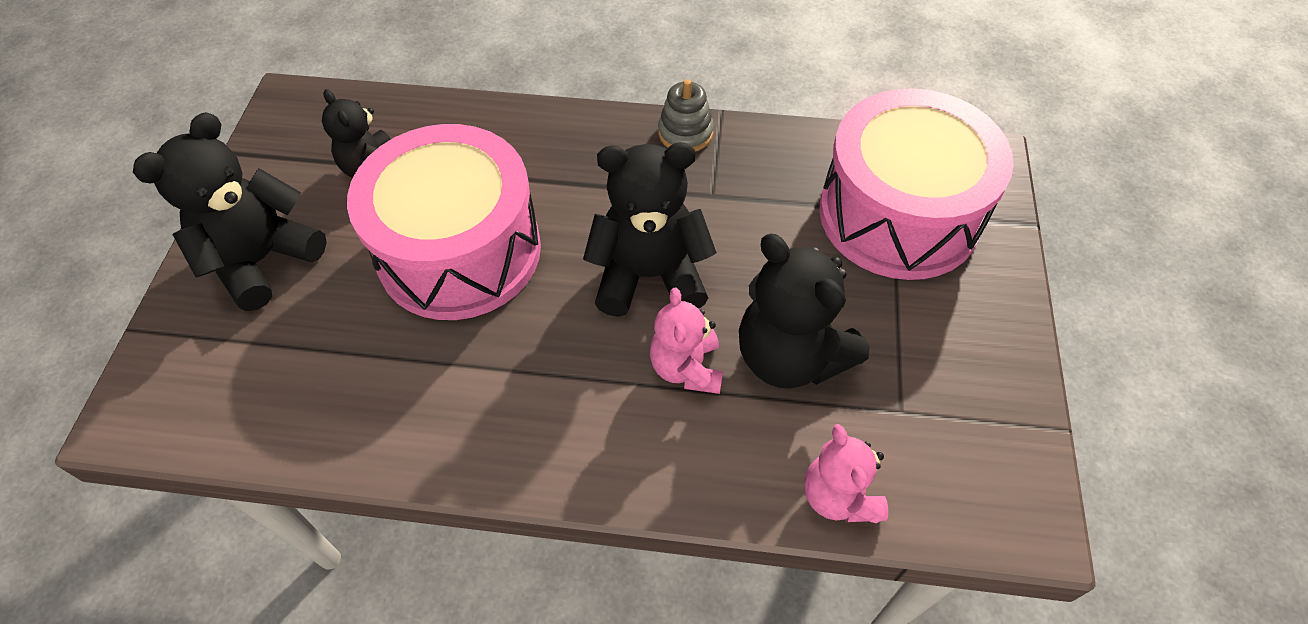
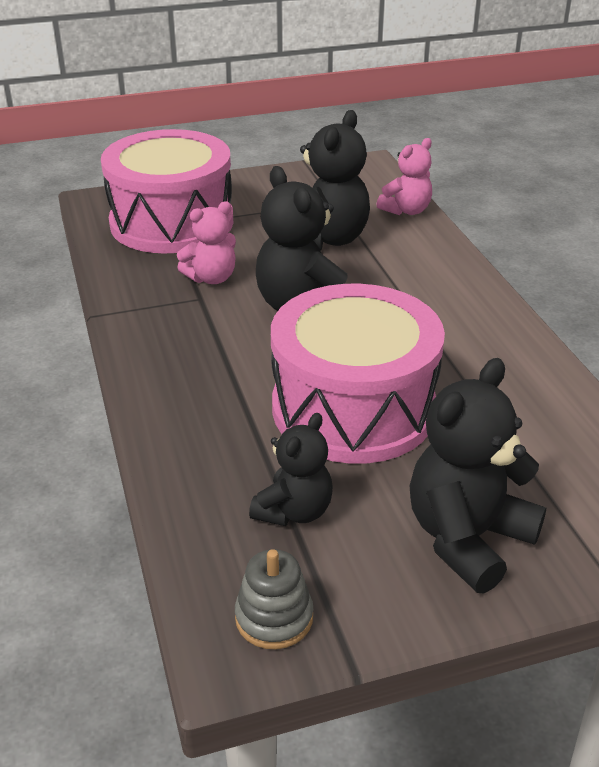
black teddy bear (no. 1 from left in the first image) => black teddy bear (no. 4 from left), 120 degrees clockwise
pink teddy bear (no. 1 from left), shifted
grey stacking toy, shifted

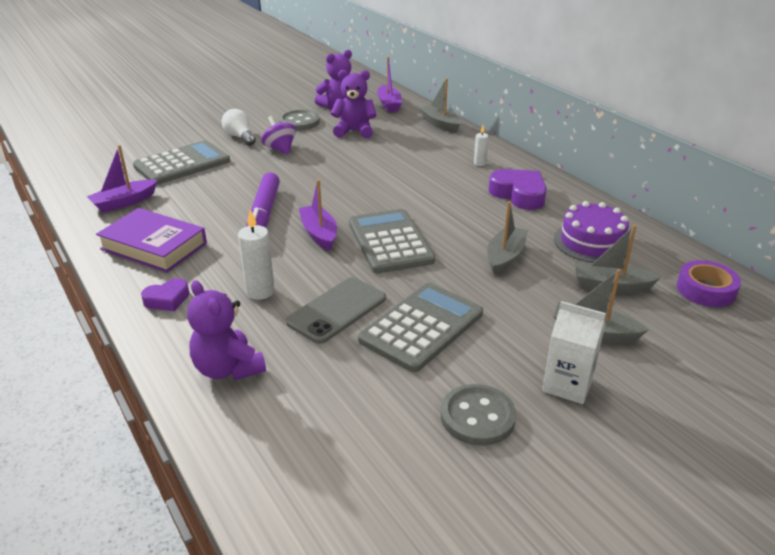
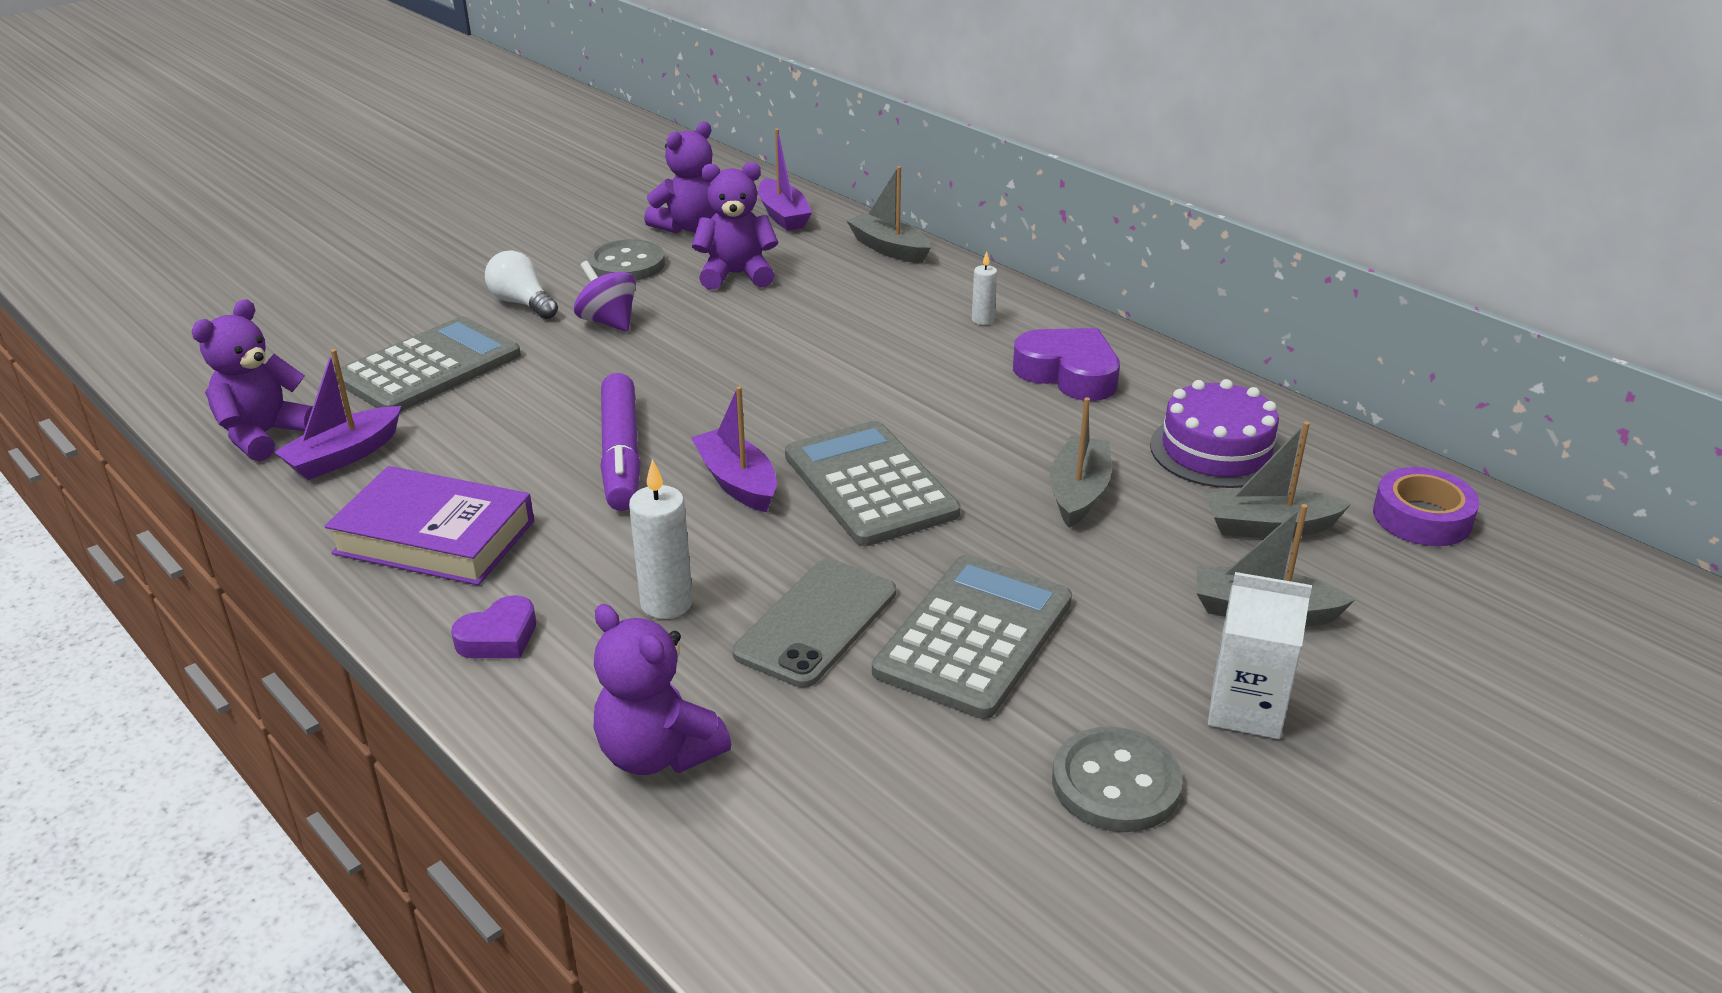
nothing => purple teddy bear (no. 1 from left)

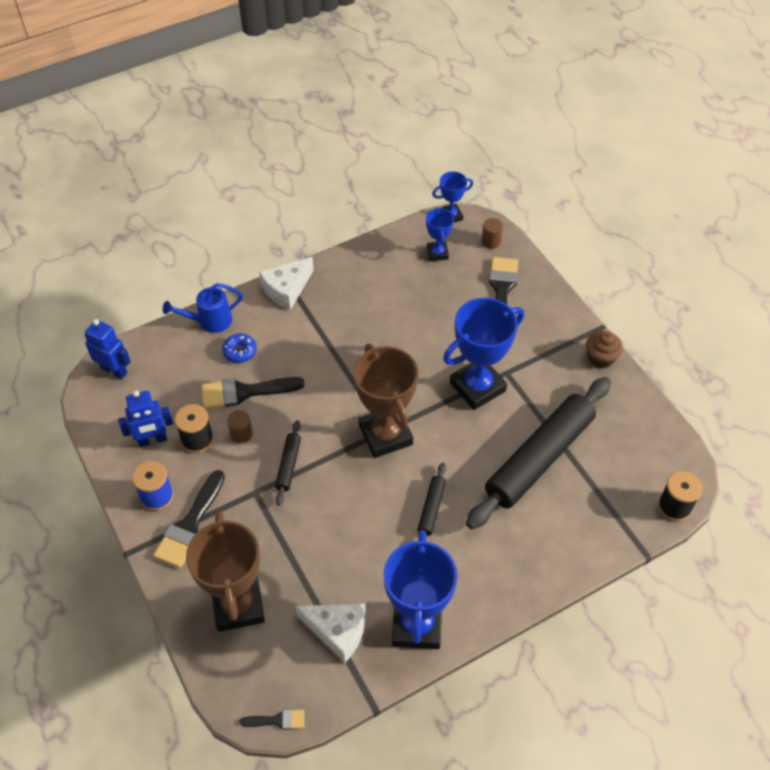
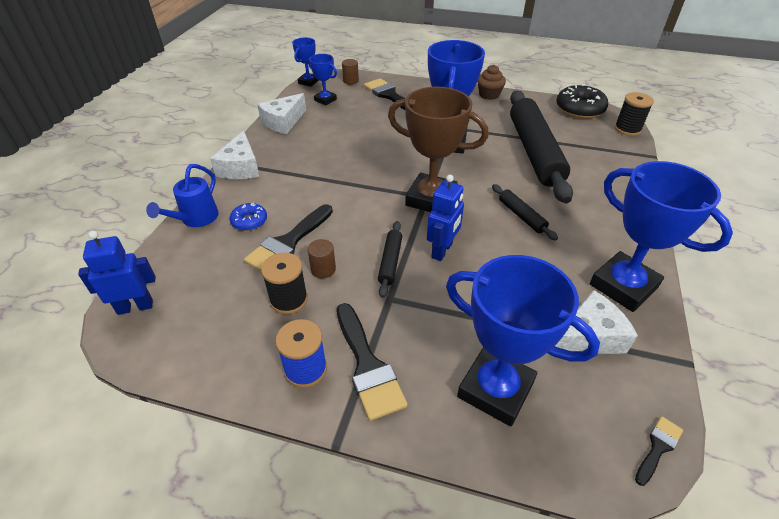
blue robot (no. 2 from left), shifted
brown trophy (no. 1 from left) => blue trophy (no. 4 from left)
black rolling pin (no. 1 from left), 45 degrees clockwise
nothing => white cheese (no. 2 from left)
nothing => black donut

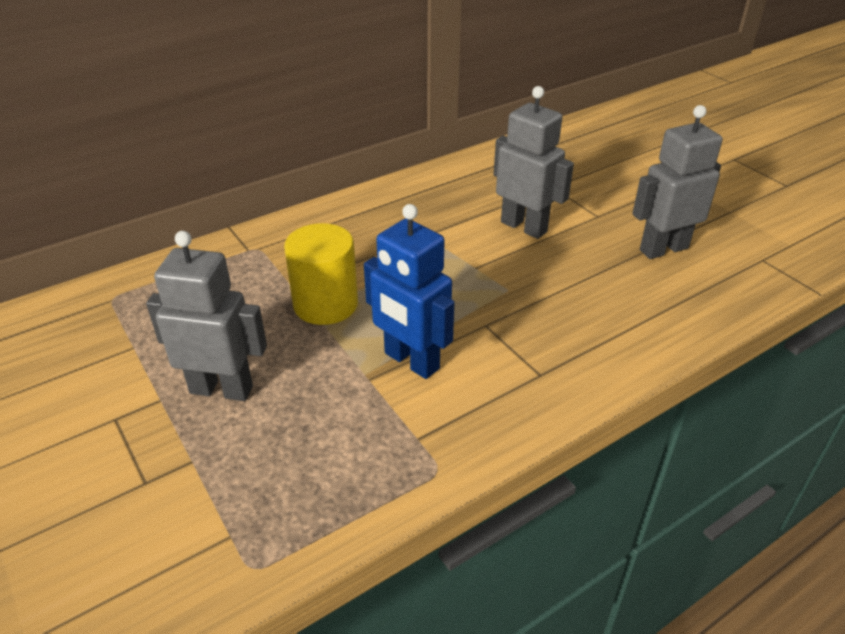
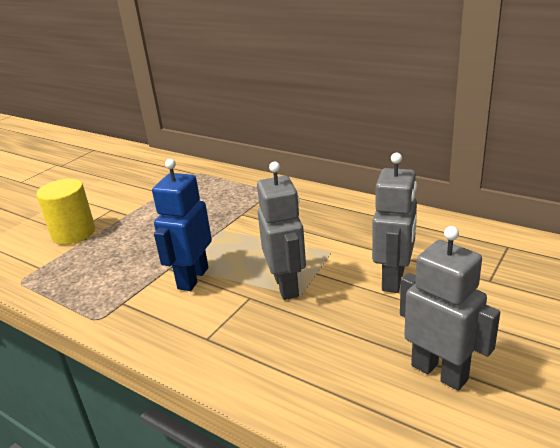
grey robot (no. 1 from left), shifted
yellow cylinder, shifted

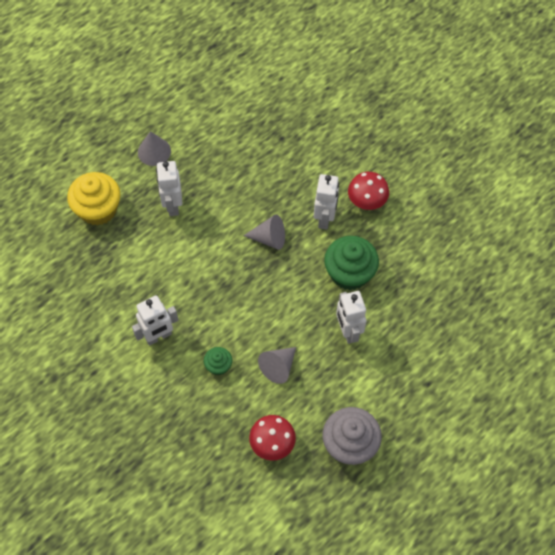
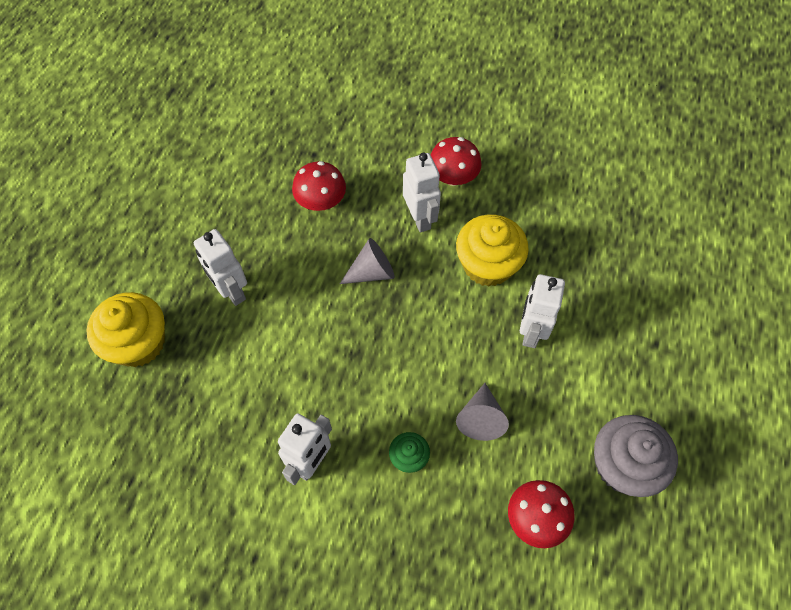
grey cone (no. 1 from left) => nothing
green cupcake (no. 2 from left) => yellow cupcake (no. 2 from left)
white robot (no. 4 from left), 60 degrees clockwise
nothing => red mushroom (no. 1 from left)

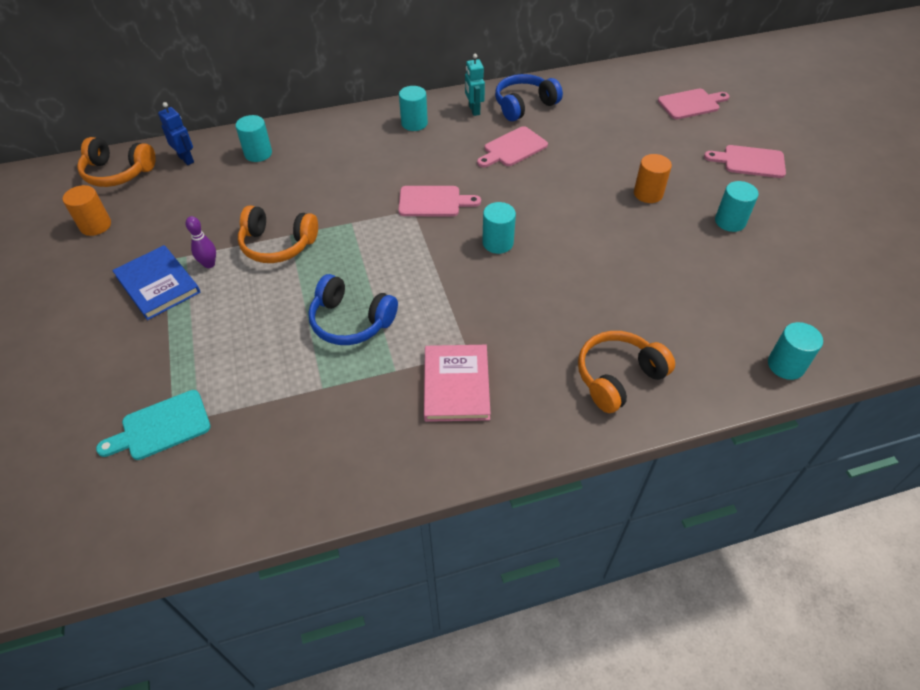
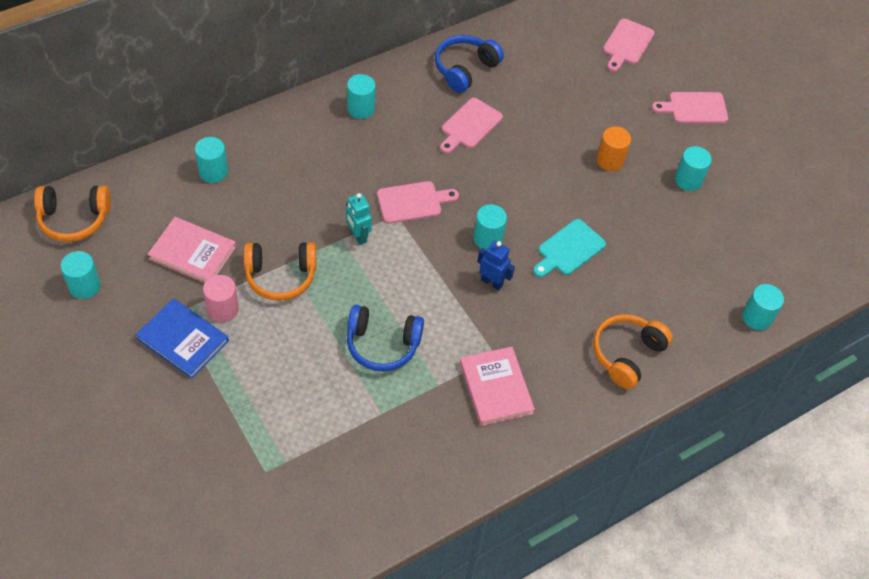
orange cylinder (no. 1 from left) => turquoise cylinder (no. 1 from left)
turquoise cutting board, shifted
blue robot, shifted
purple bowling pin => pink cylinder
turquoise robot, shifted
pink cutting board (no. 3 from left), 150 degrees clockwise
nothing => pink book (no. 1 from left)

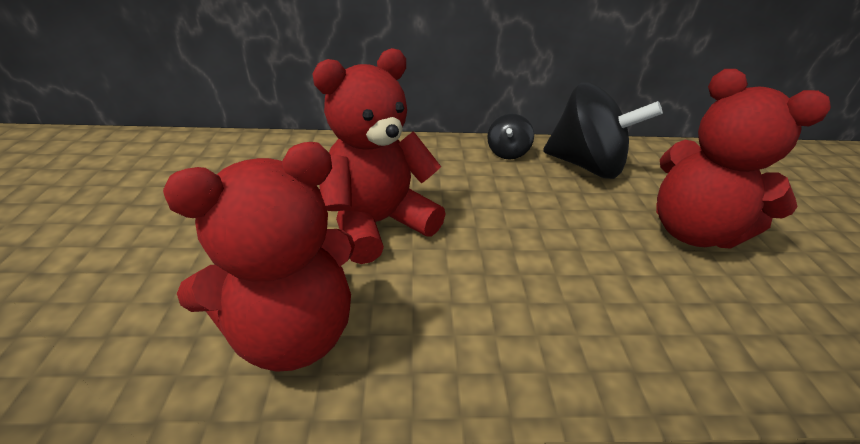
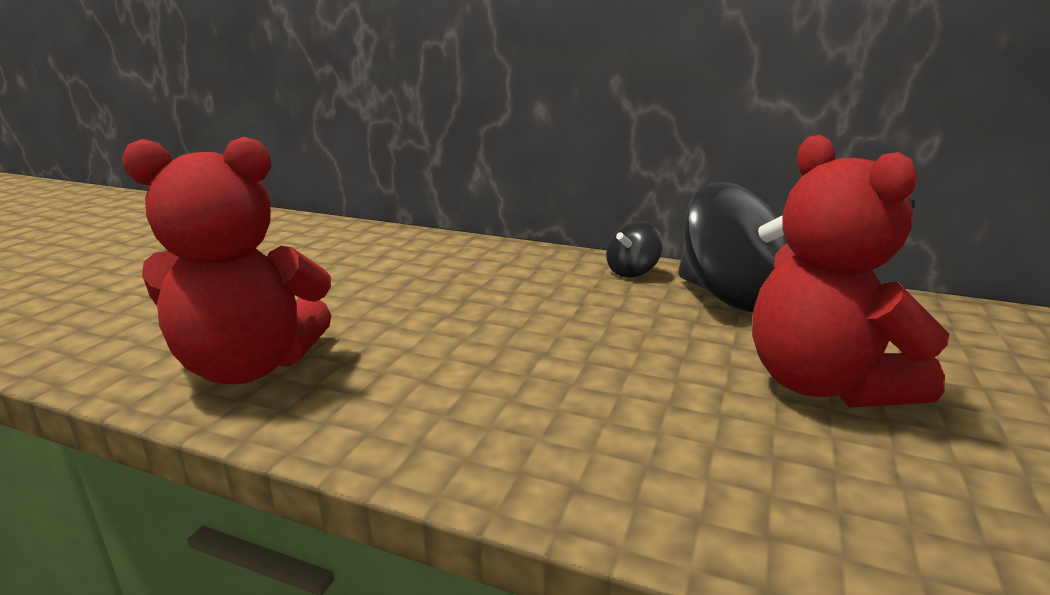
red teddy bear (no. 2 from left) => nothing

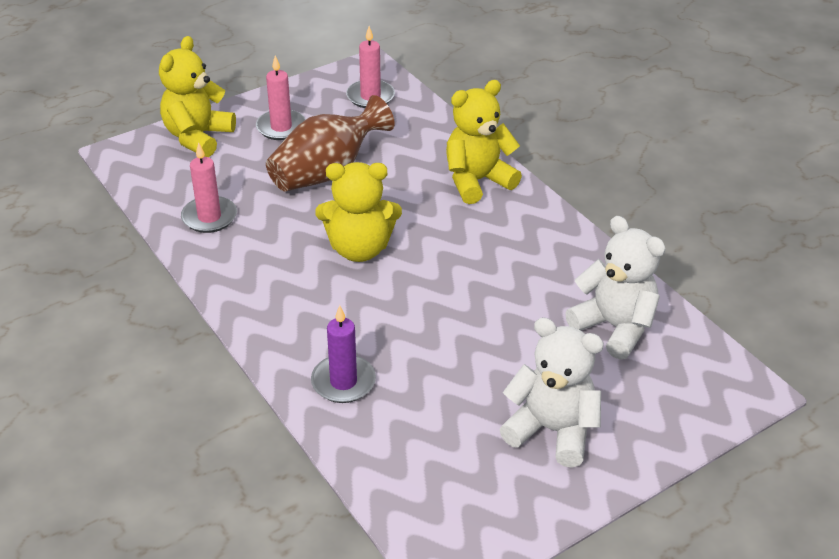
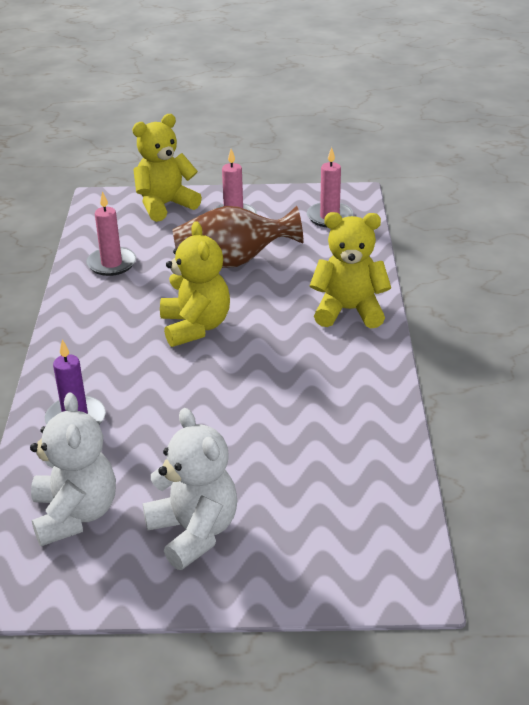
yellow teddy bear (no. 2 from left), 135 degrees counterclockwise
white teddy bear (no. 2 from left in the first image) => white teddy bear (no. 1 from left), shifted

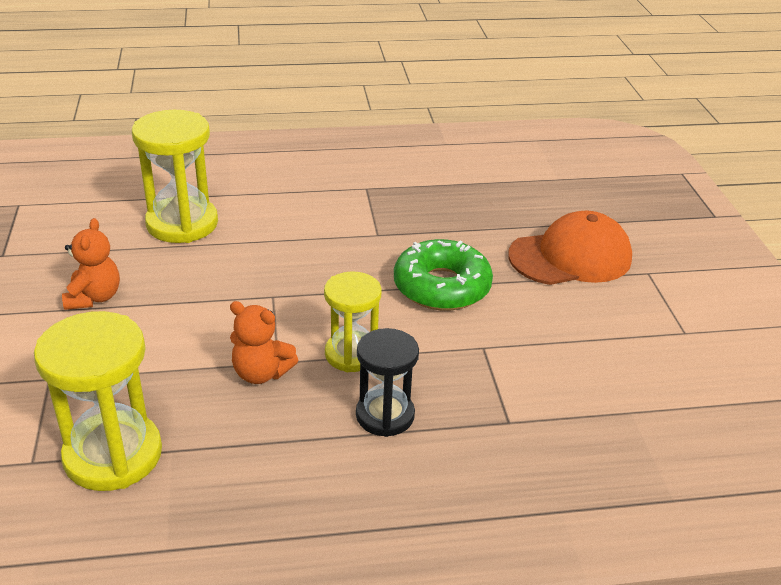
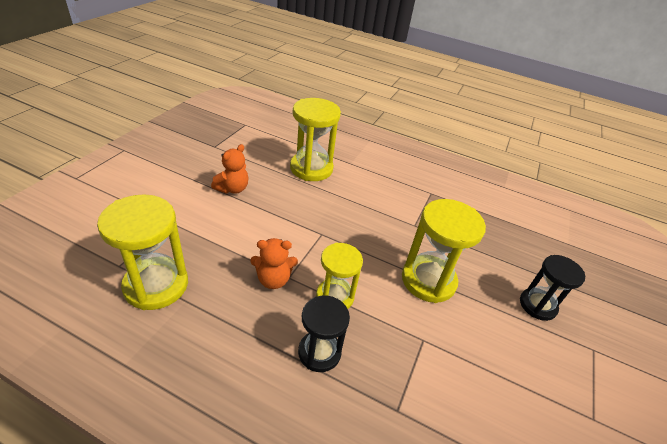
orange teddy bear (no. 2 from left), 60 degrees counterclockwise
green donut => yellow hourglass (no. 4 from left)
orange cap => black hourglass (no. 2 from left)

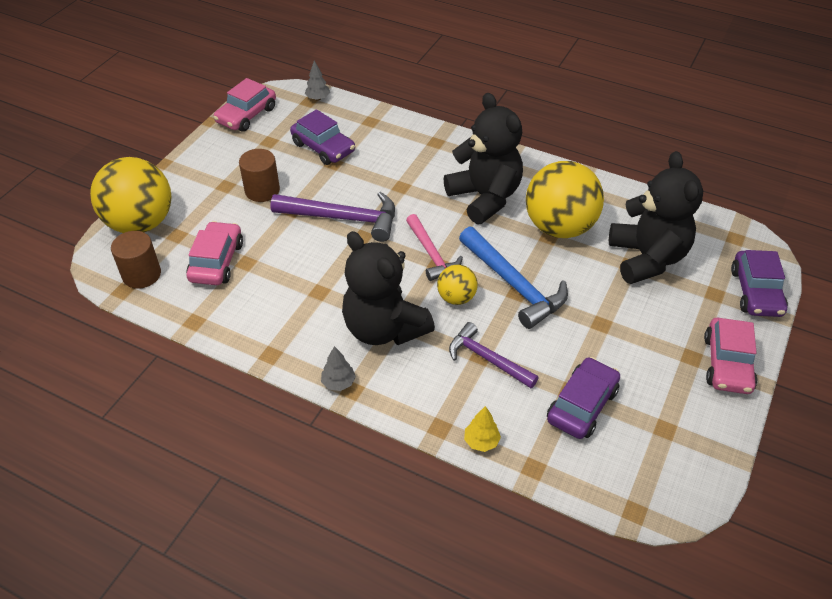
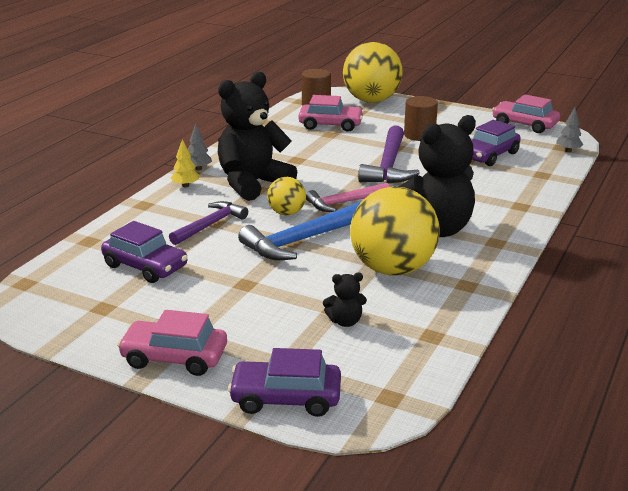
yellow tree, shifted
black teddy bear (no. 3 from left in the first image) => black teddy bear (no. 2 from left), x0.41

